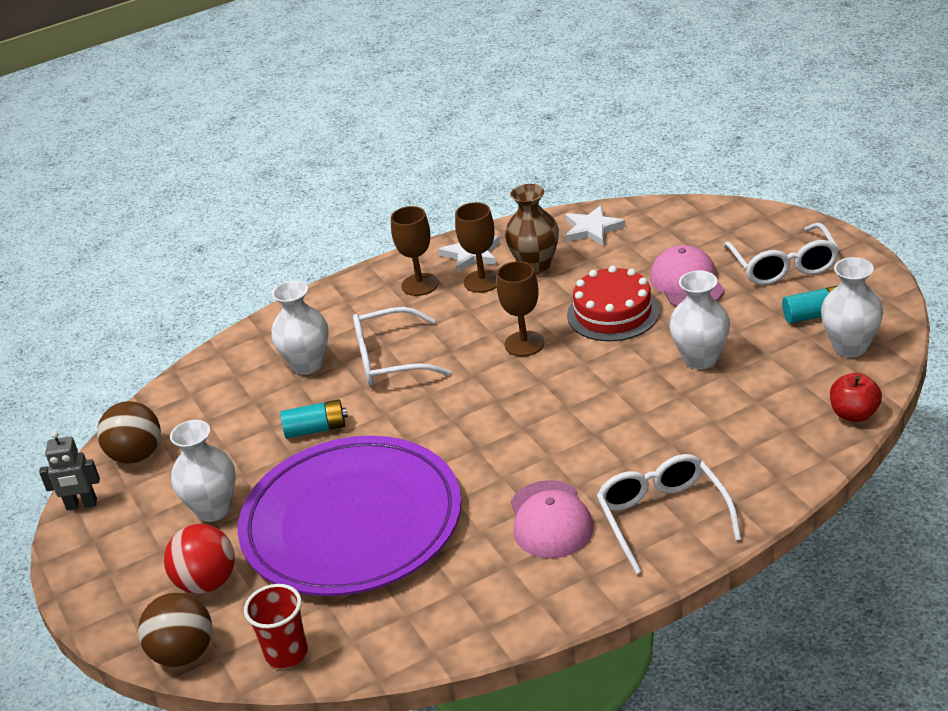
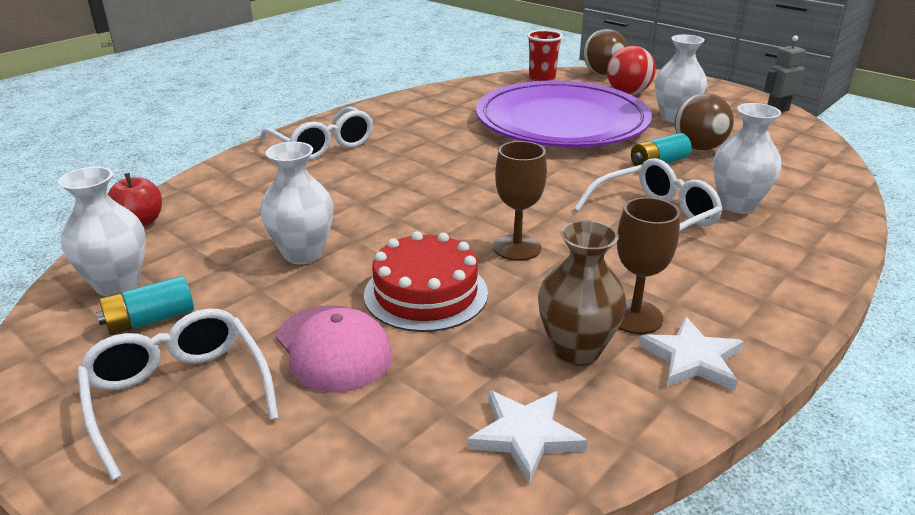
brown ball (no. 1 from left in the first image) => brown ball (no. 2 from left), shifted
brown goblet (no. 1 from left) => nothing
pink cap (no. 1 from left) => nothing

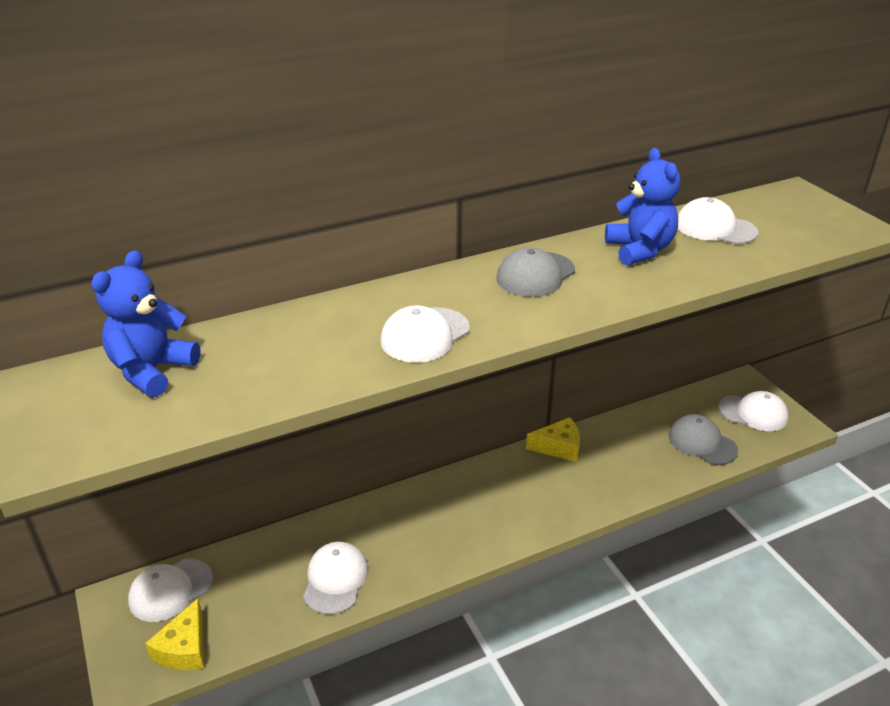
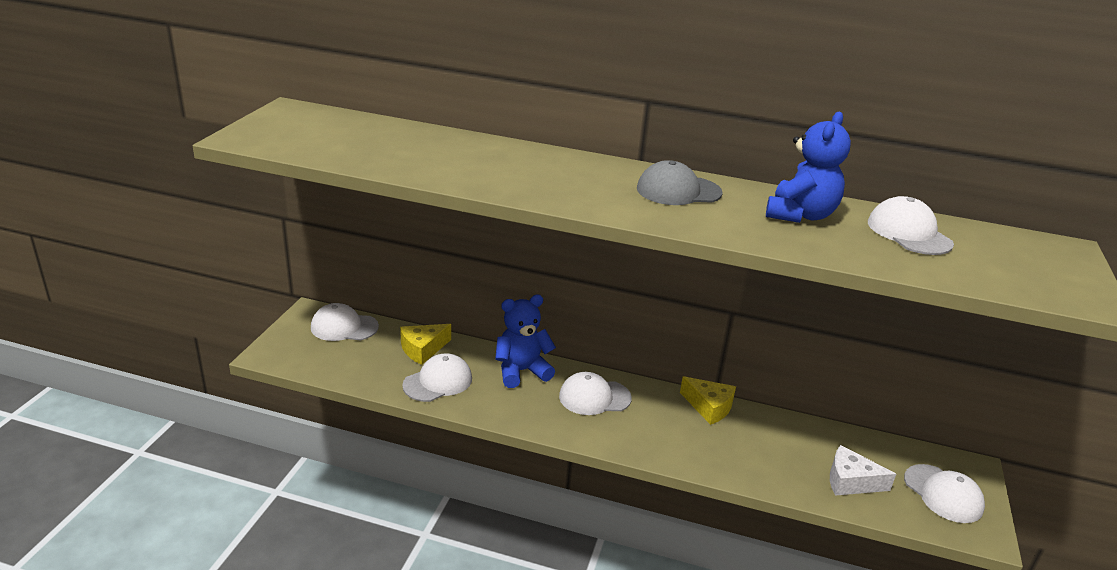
blue teddy bear (no. 1 from left), shifted
yellow cheese (no. 1 from left), shifted
white cap (no. 3 from left), shifted
grey cap (no. 2 from left) => white cheese

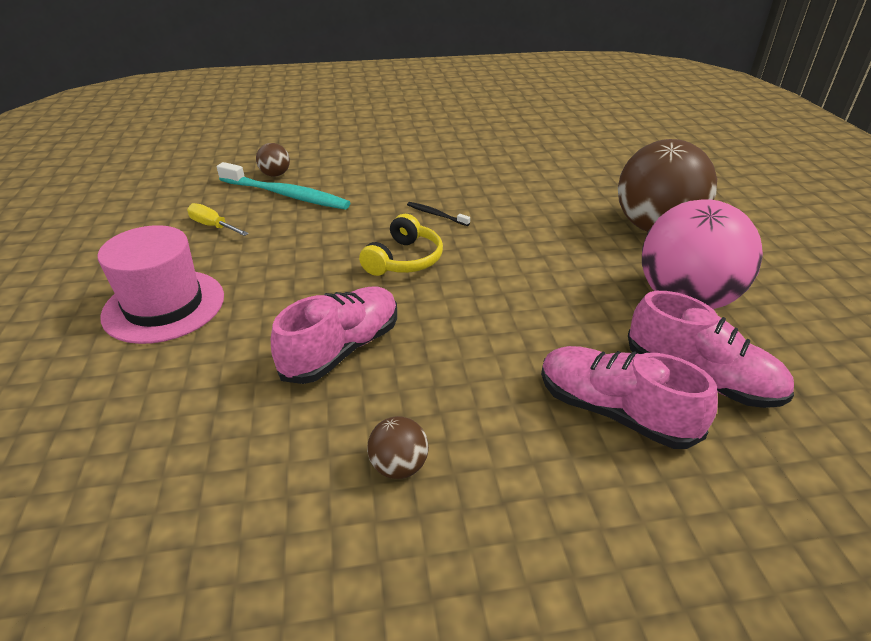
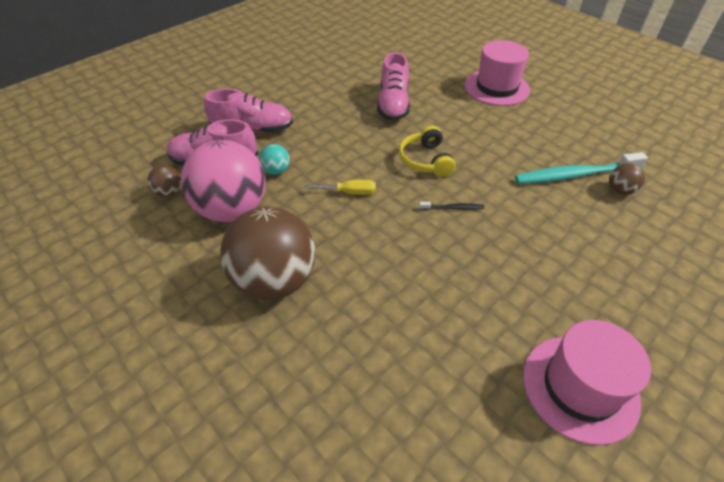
yellow screwdriver, shifted
brown ball (no. 2 from left in the first image) => brown ball (no. 1 from left), shifted
nothing => turquoise ball
nothing => pink hat (no. 2 from left)

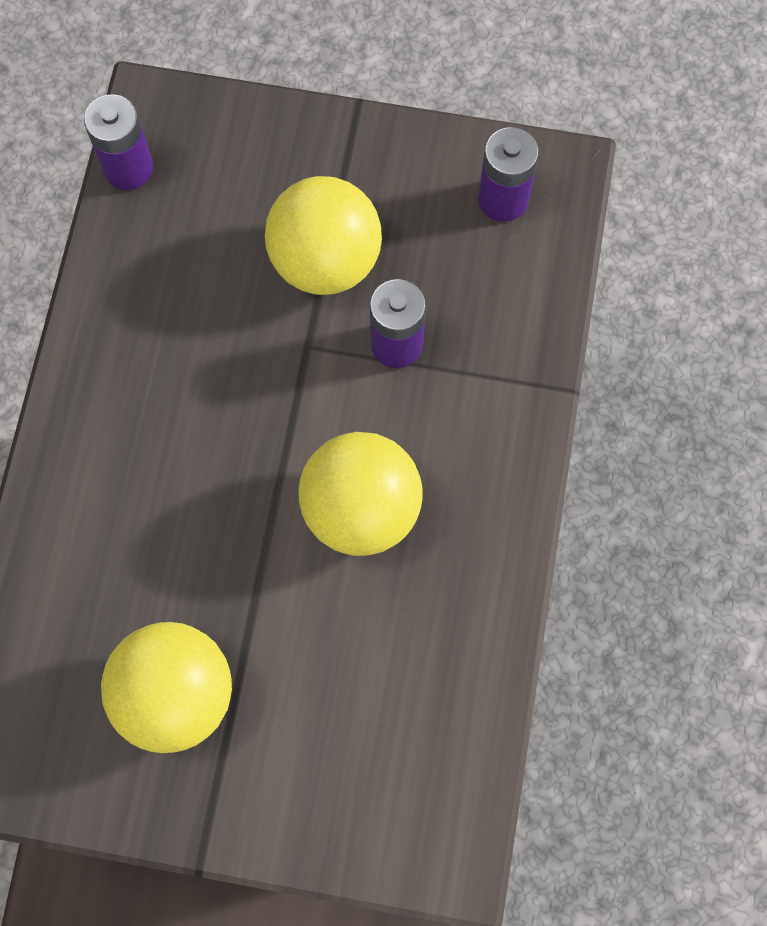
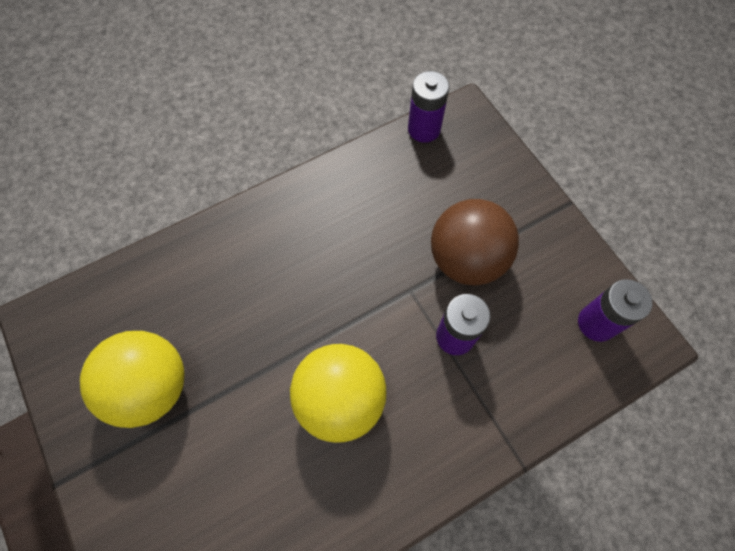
yellow ball (no. 2 from left) => brown ball

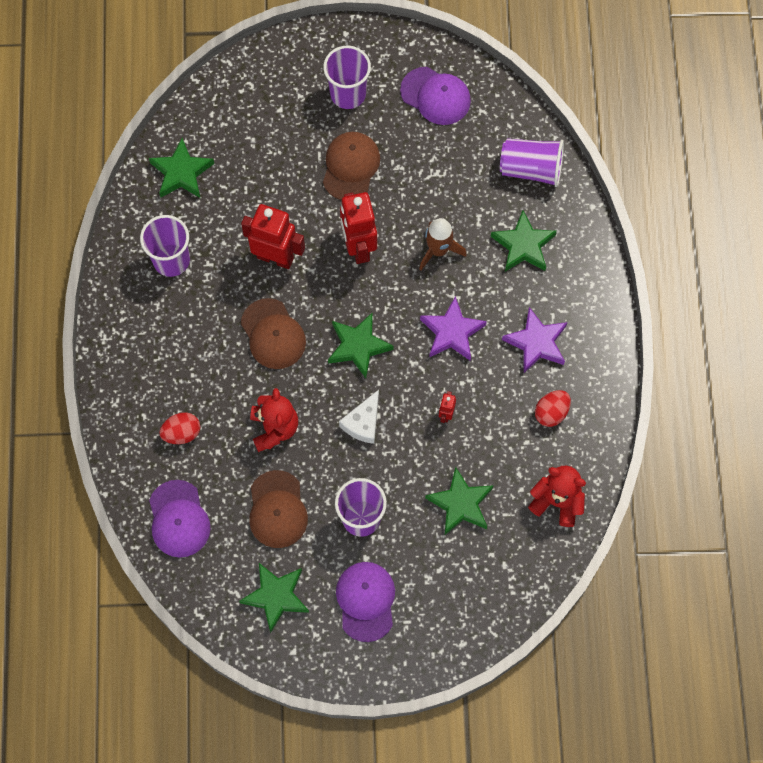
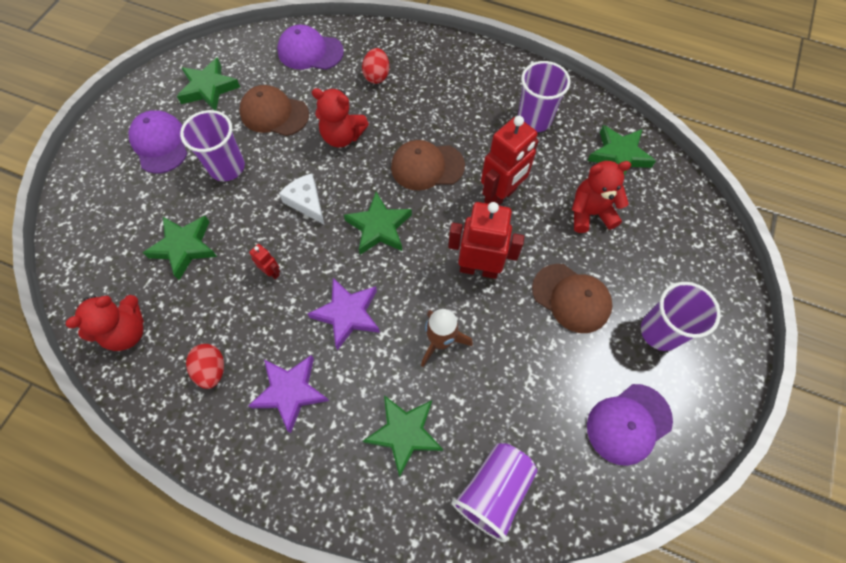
purple cap (no. 2 from left in the first image) => purple cap (no. 1 from left), 135 degrees counterclockwise
nothing => red teddy bear (no. 3 from left)

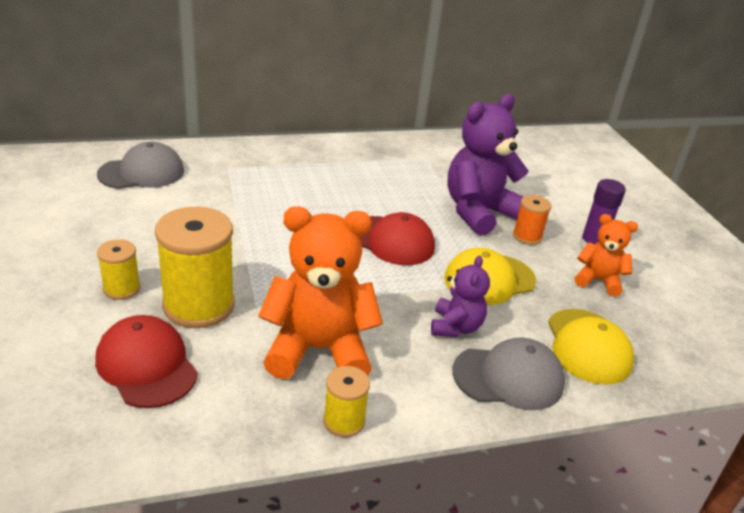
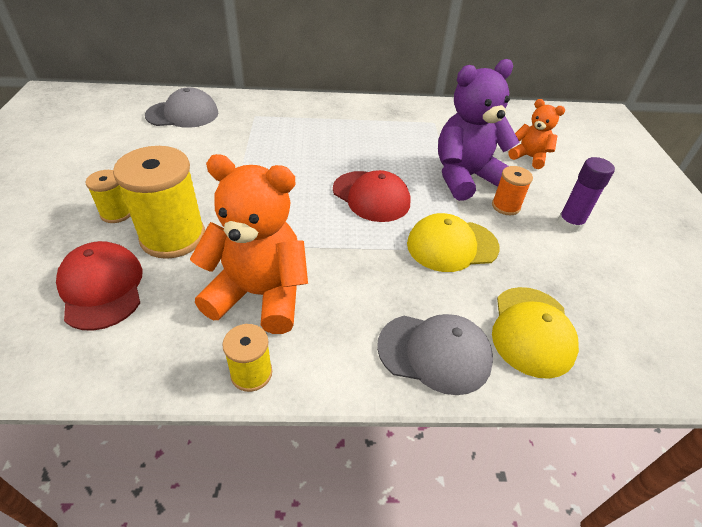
purple teddy bear (no. 1 from left) => nothing
orange teddy bear (no. 2 from left), shifted

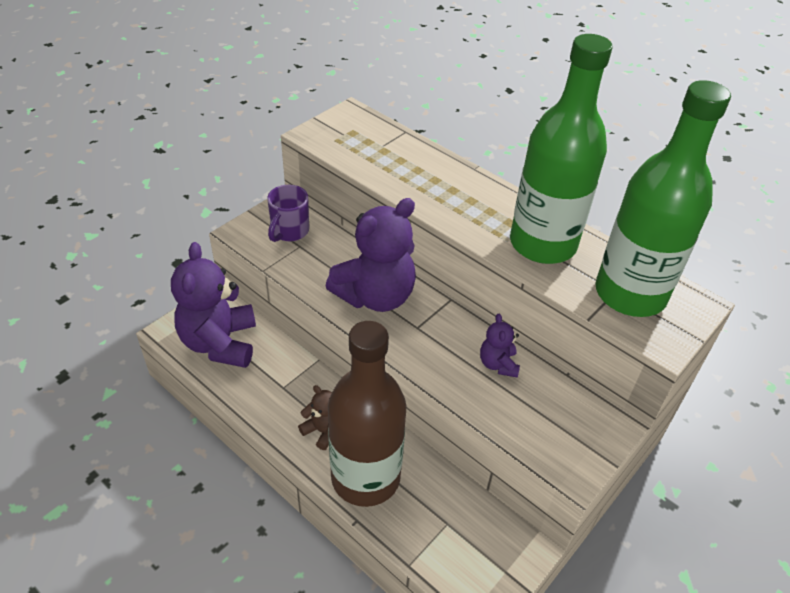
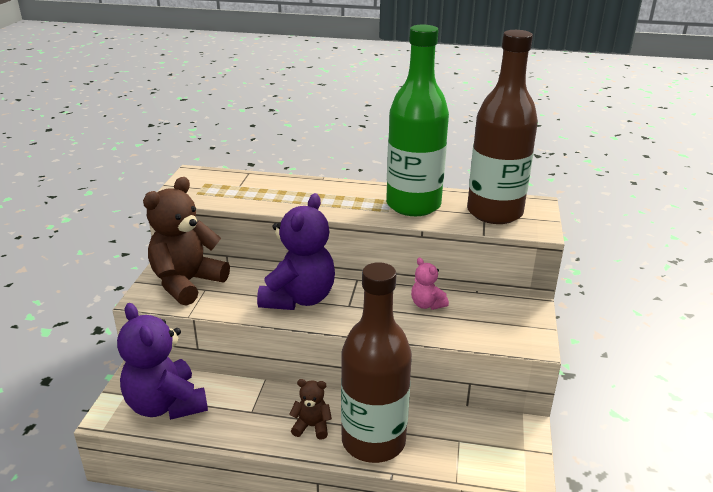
purple mug => brown teddy bear (no. 1 from left)
purple teddy bear (no. 3 from left) => pink teddy bear
green bottle (no. 2 from left) => brown bottle (no. 2 from left)

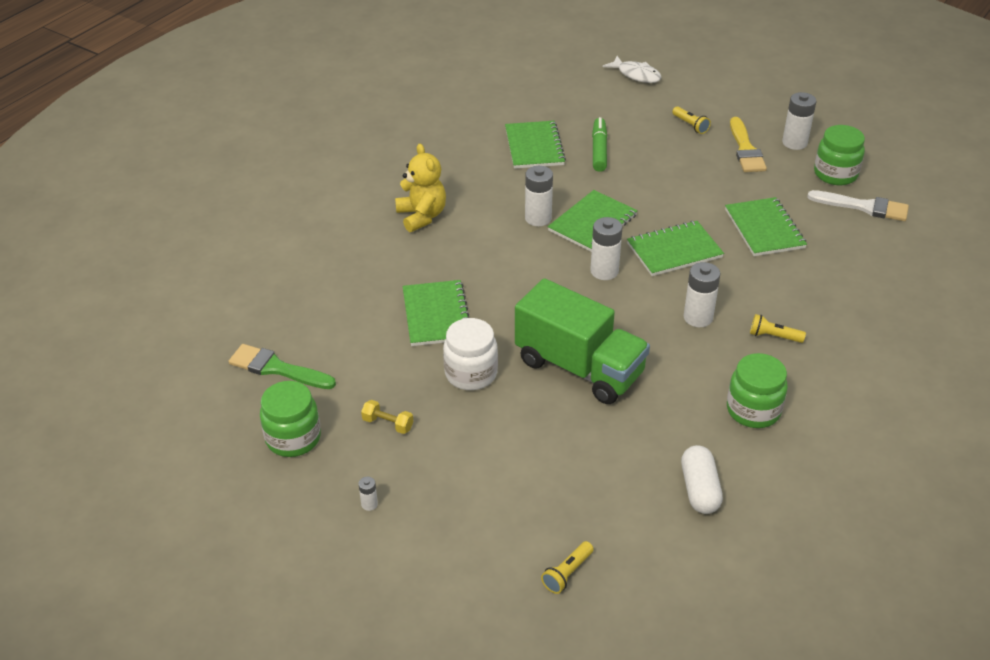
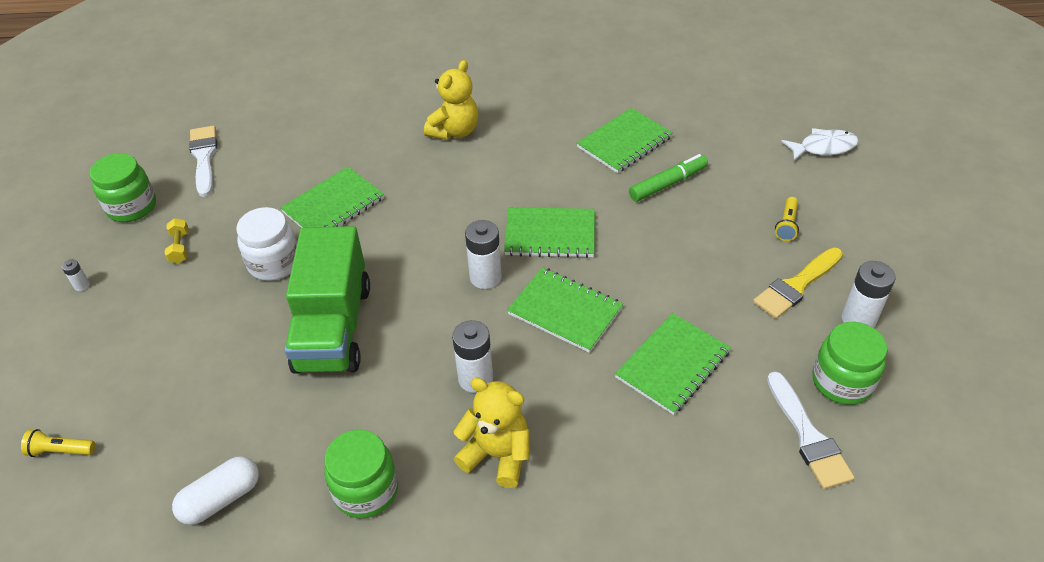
green brush => white brush (no. 1 from left)
white battery (no. 2 from left) => nothing
white fish, 105 degrees counterclockwise
yellow flashlight (no. 3 from left) => yellow teddy bear (no. 2 from left)

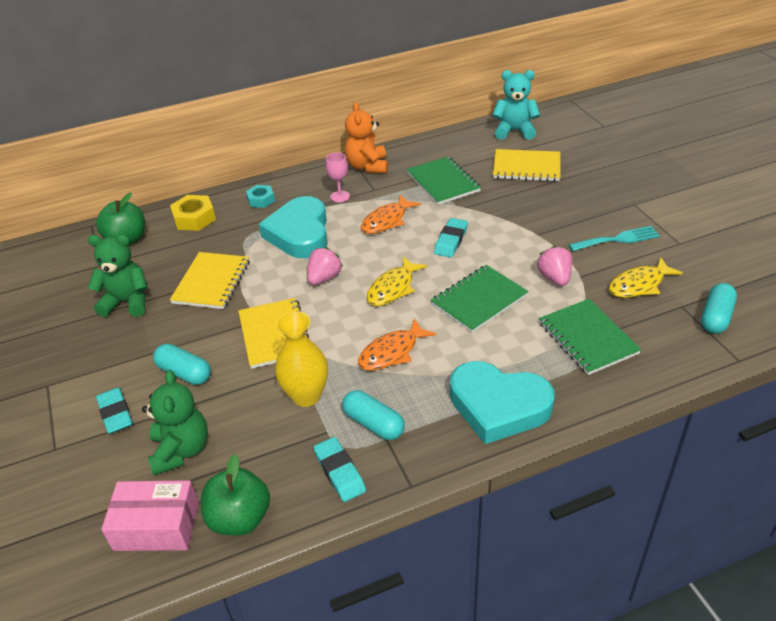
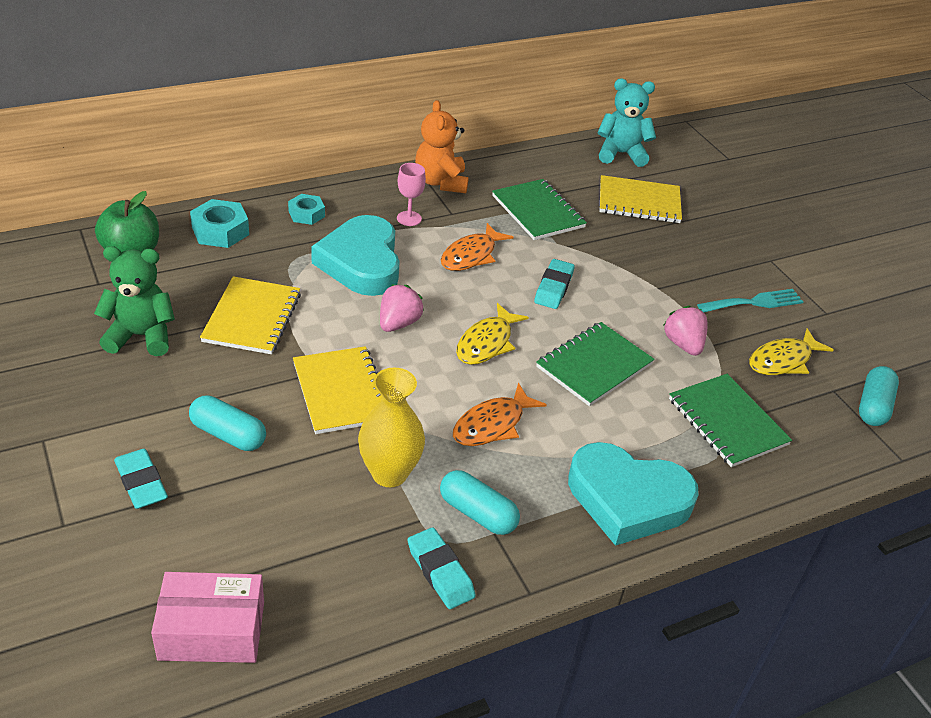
green teddy bear (no. 2 from left) => nothing
yellow nut => turquoise nut (no. 1 from left)
green apple (no. 2 from left) => nothing

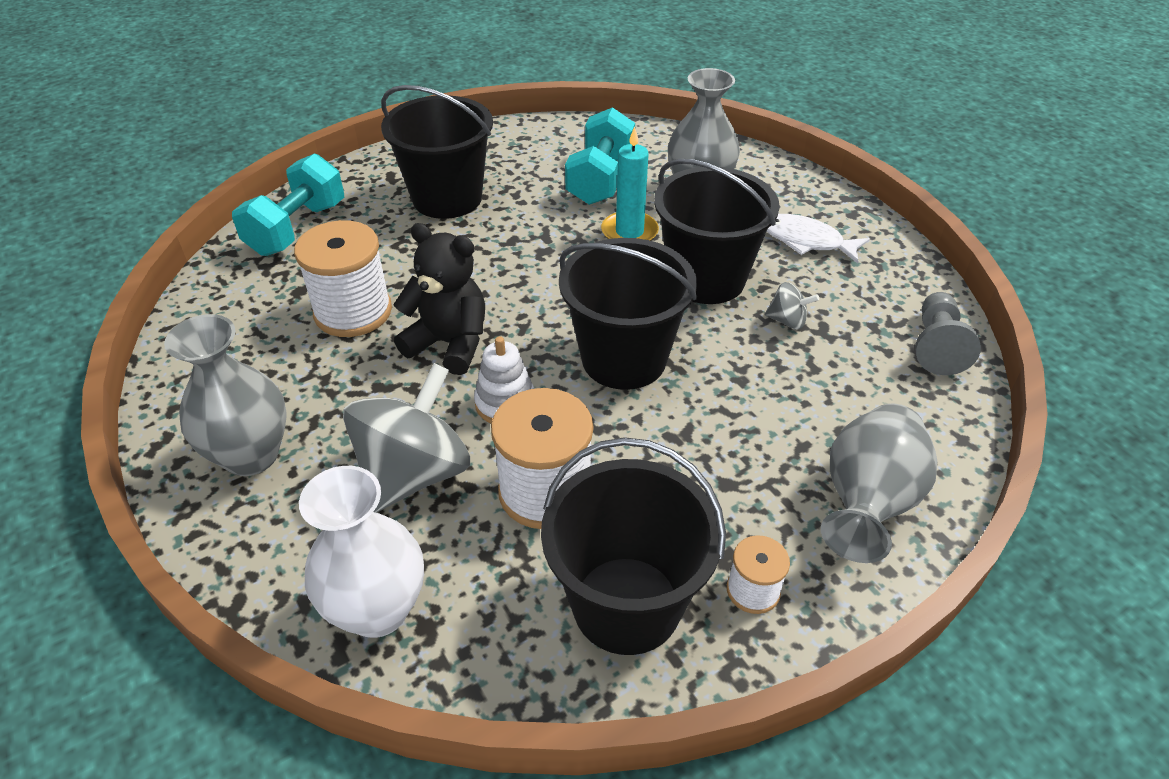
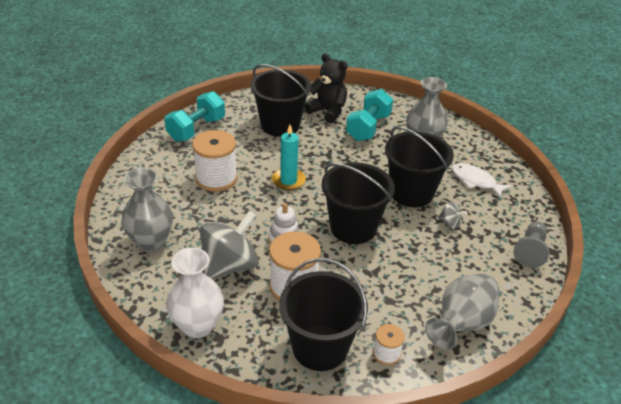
black teddy bear, shifted
turquoise candle, shifted

